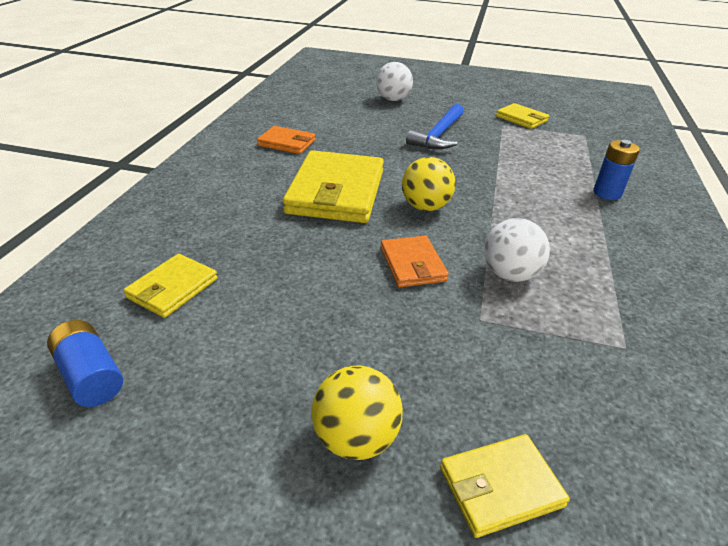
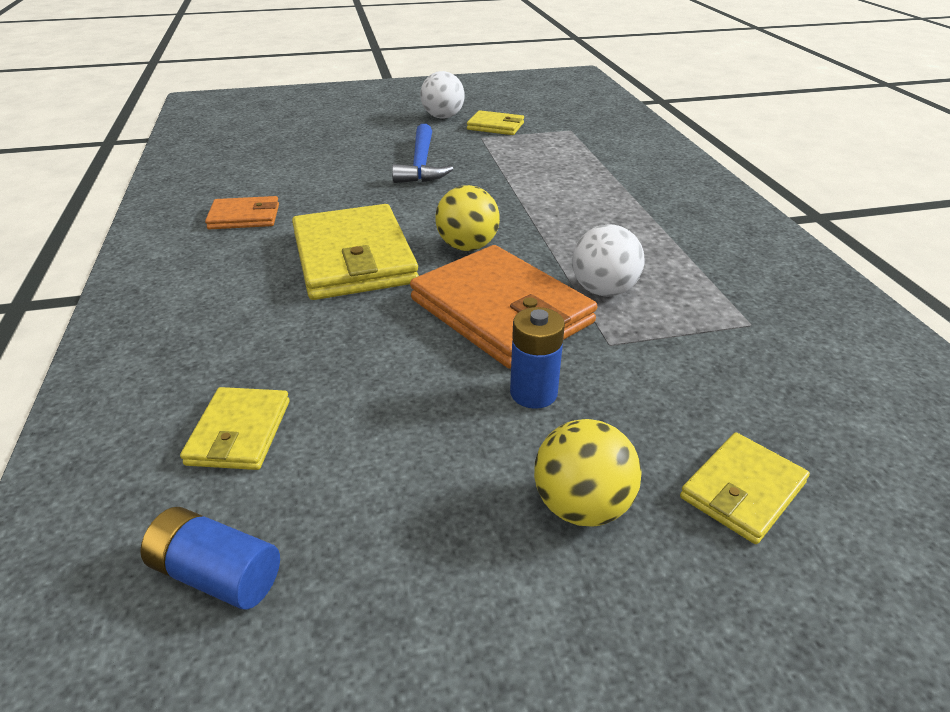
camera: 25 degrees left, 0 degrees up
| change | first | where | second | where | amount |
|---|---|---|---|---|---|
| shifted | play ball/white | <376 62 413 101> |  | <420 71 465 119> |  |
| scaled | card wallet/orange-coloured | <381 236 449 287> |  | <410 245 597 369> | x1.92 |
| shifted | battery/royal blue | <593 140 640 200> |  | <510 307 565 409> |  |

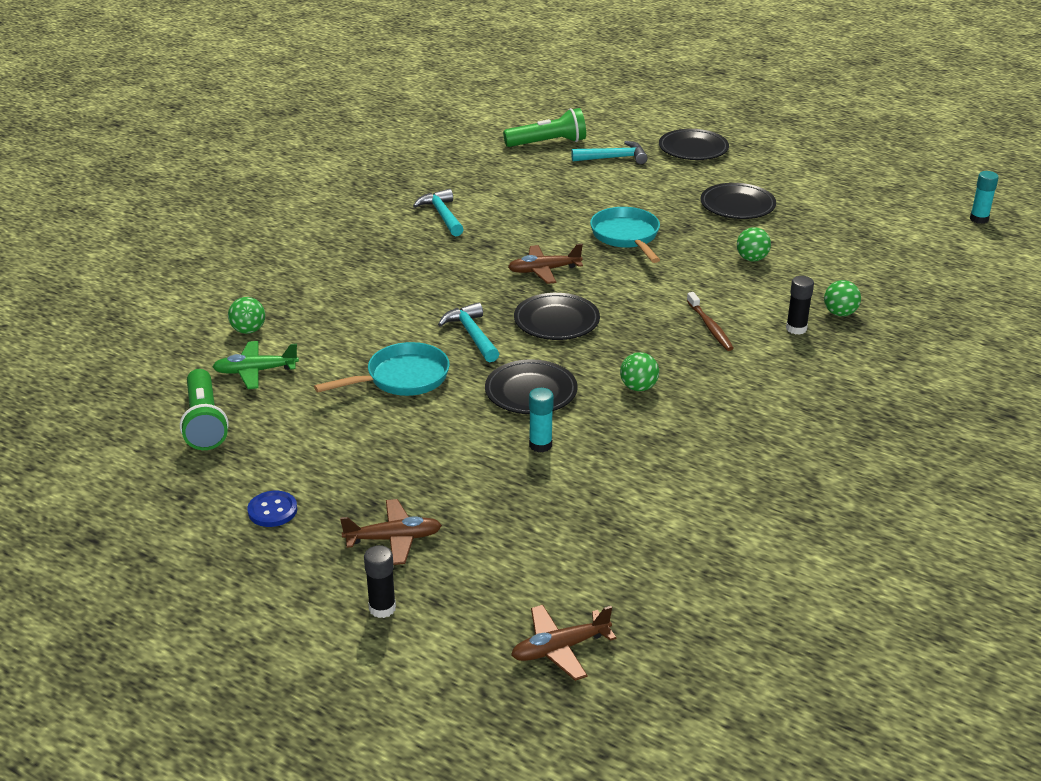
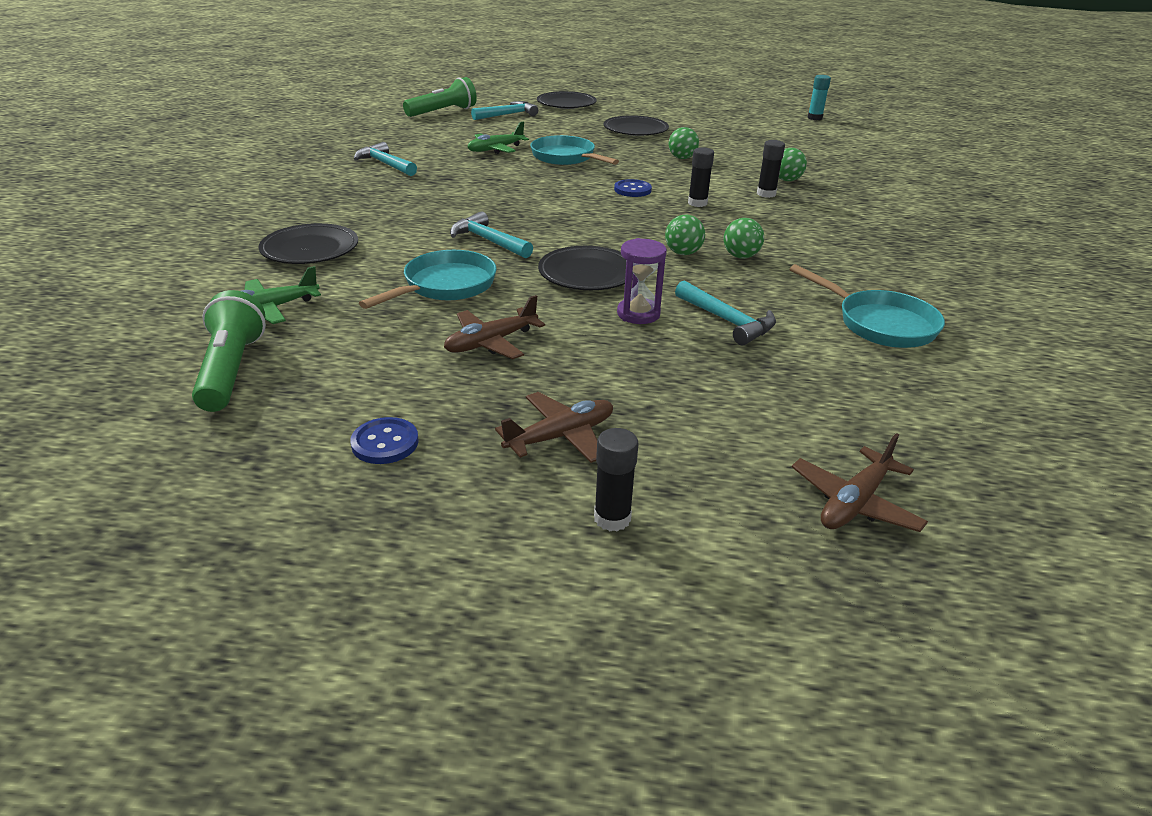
camera: 25 degrees left, 0 degrees up
| change | first | where | second | where | amount |
|---|---|---|---|---|---|
| rotated | pocket torch/leaf-green | <180 369 229 450> |  | <192 290 266 412> | 150 degrees counterclockwise |
| shifted | play ball/leaf-green | <228 297 265 334> |  | <724 218 764 258> |  |
| shifted | toy plane/brown | <508 244 583 284> |  | <444 295 545 359> |  |
| shifted | flat dish/ebony | <514 293 600 340> |  | <259 223 358 264> |  |
| swapped | glue/teal | <529 388 554 452> | hourglass/violet | <617 238 667 324> |  |
| swapped | tooth brush/brown | <687 292 734 351> | glue/ebony | <688 147 714 207> |  |
| new |  |  | toy plane/leaf-green | <468 122 529 154> |  |
| new |  |  | button/royal blue | <614 179 652 197> |  |
| new |  |  | carpenter's hammer/teal | <675 280 776 345> |  |
| new |  |  | frying pan/teal | <789 264 945 348> |  |

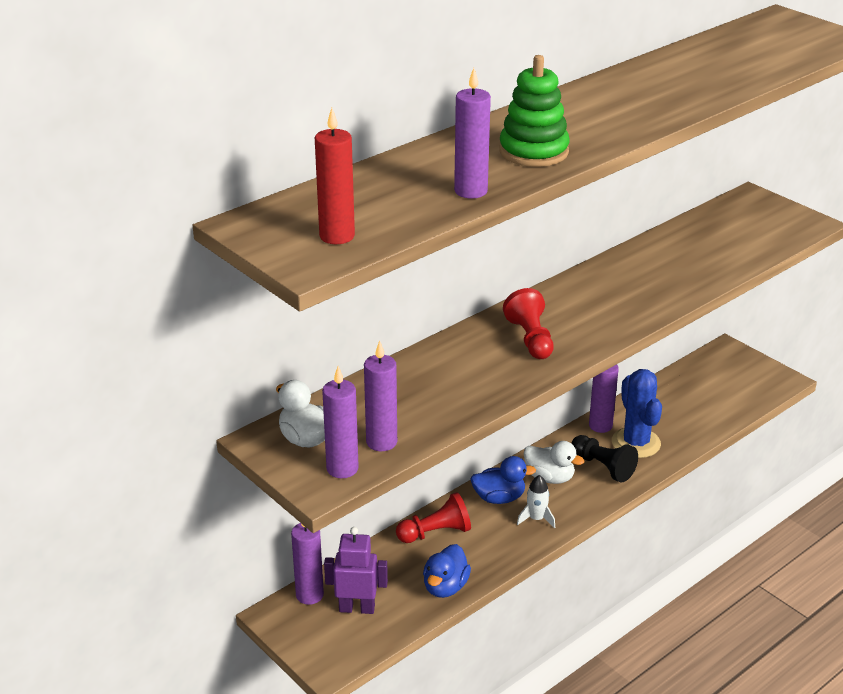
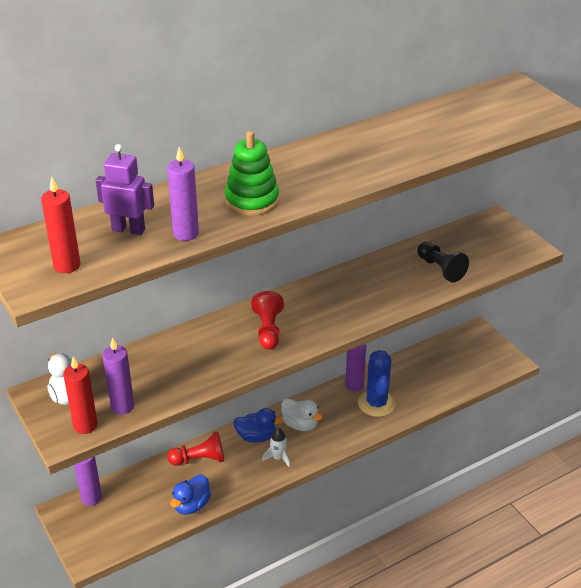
camera: 10 degrees right, 5 degrees up
| change | first | where | second | where | amount |
|---|---|---|---|---|---|
| repainted | candle/violet | <322 366 359 478> | candle/scarlet | <63 357 98 434> |  |
| shifted | toy robot/violet | <324 527 388 614> |  | <96 144 154 235> |  |
| shifted | game pawn/ebony | <571 435 638 482> |  | <417 242 469 282> |  |

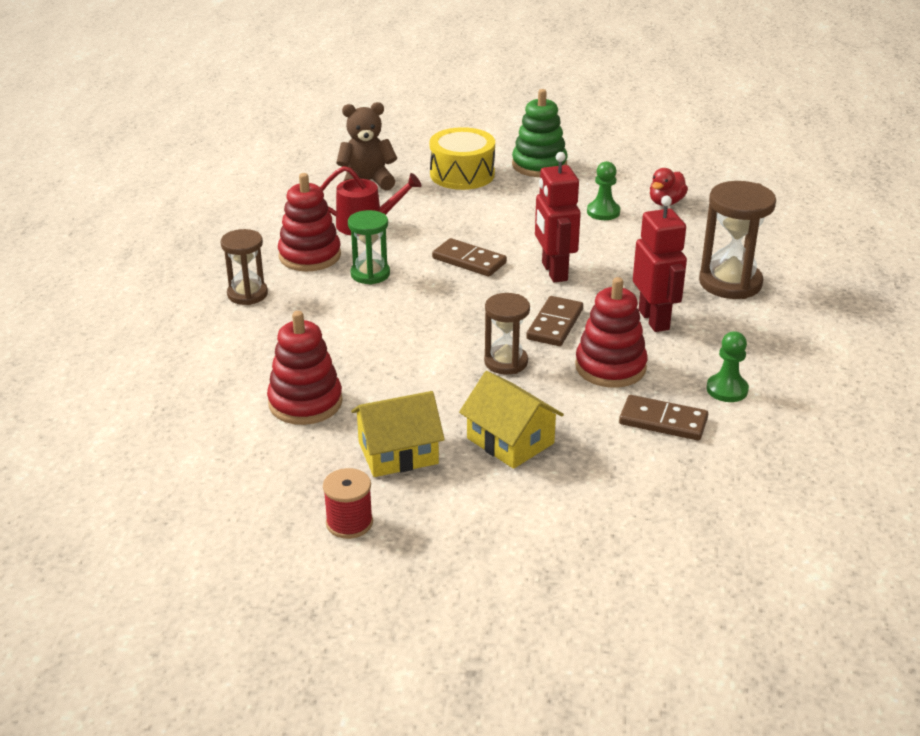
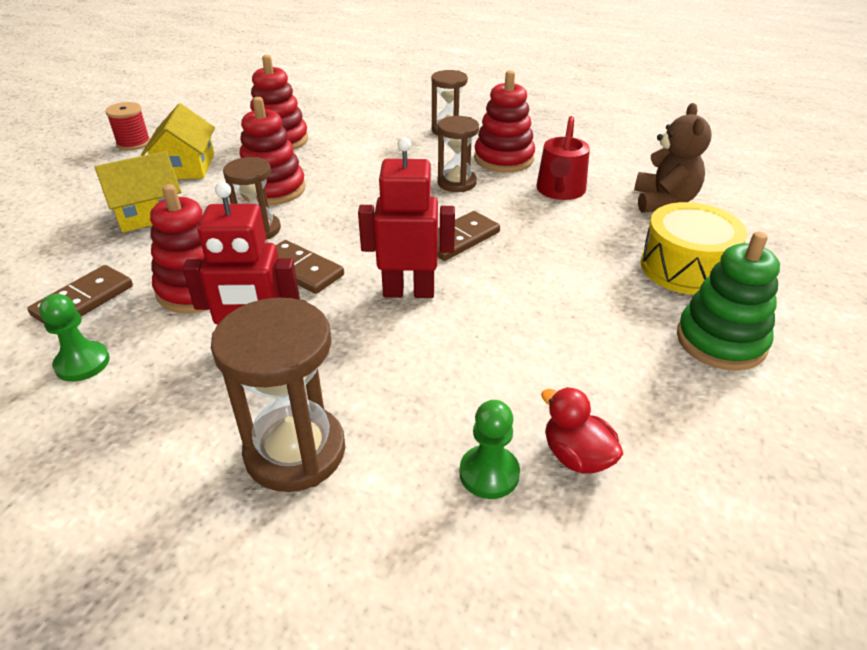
camera: 105 degrees right, 5 degrees up
| change | first | where | second | where | amount |
|---|---|---|---|---|---|
| repainted | hourglass/leaf-green | <348 210 390 285> | hourglass/brown | <437 116 479 192> |  |
| shifted | game pawn/leaf-green | <587 161 620 220> |  | <460 400 520 499> |  |
| new |  |  | ring stacker/scarlet | <240 97 306 205> |  |

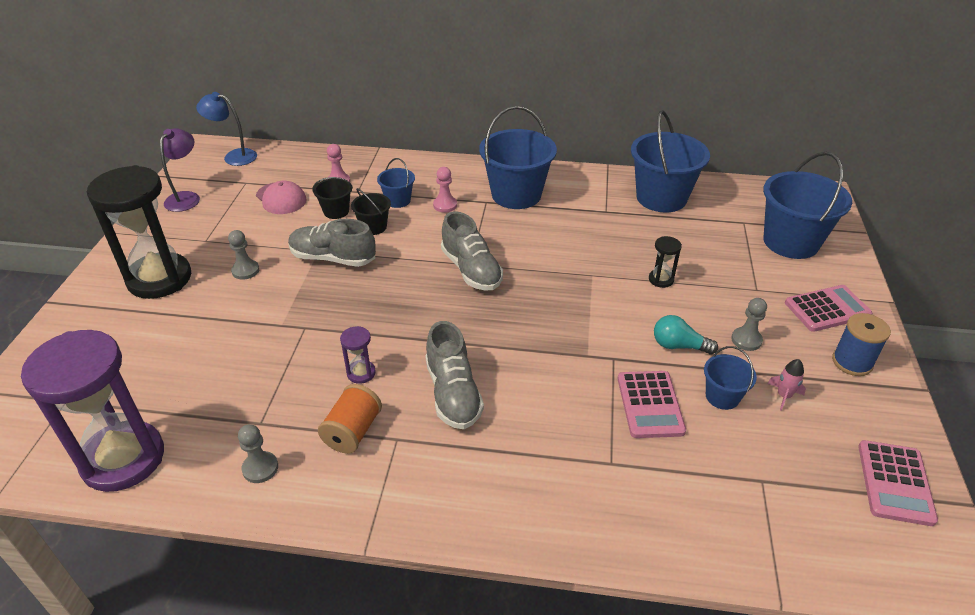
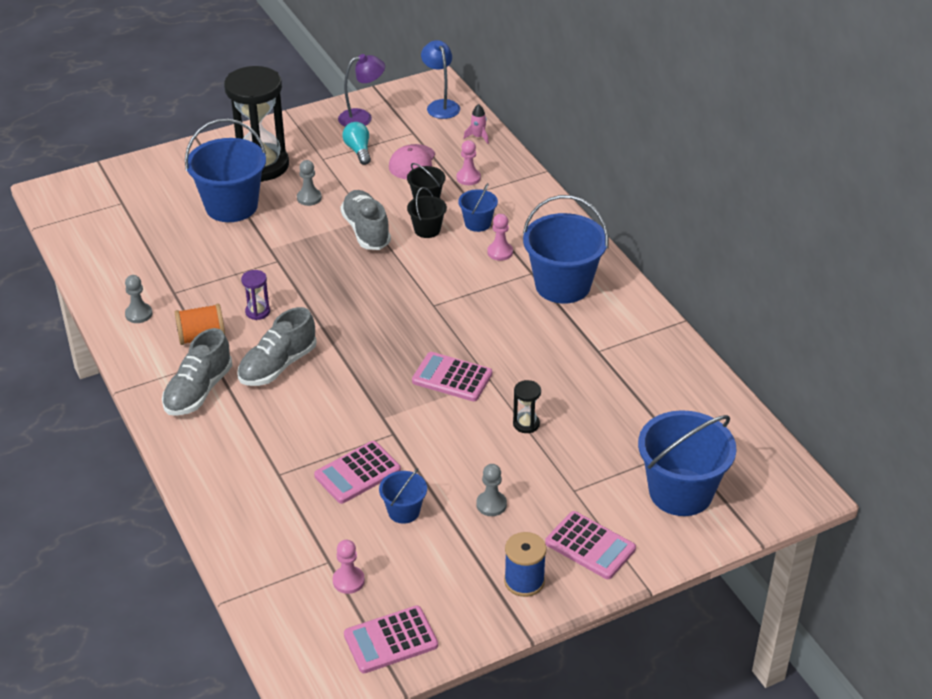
camera: 55 degrees right, 0 degrees up
| change | first | where | second | where | amount |
|---|---|---|---|---|---|
| gone | hourglass/violet | <21 330 164 492> |  |  |  |
| shifted | sneaker/ash-grey | <441 211 503 291> |  | <162 328 233 416> |  |
| shifted | pail/royal blue | <631 110 710 212> |  | <185 119 266 222> |  |
| shifted | bulb/teal | <654 315 718 354> |  | <342 122 371 165> |  |
| shifted | spaceship/pink | <767 359 806 411> |  | <463 104 489 144> |  |
| new |  |  | game pawn/pink | <333 540 365 594> |  |
| new |  |  | pocket calculator/pink | <412 352 492 401> |  |

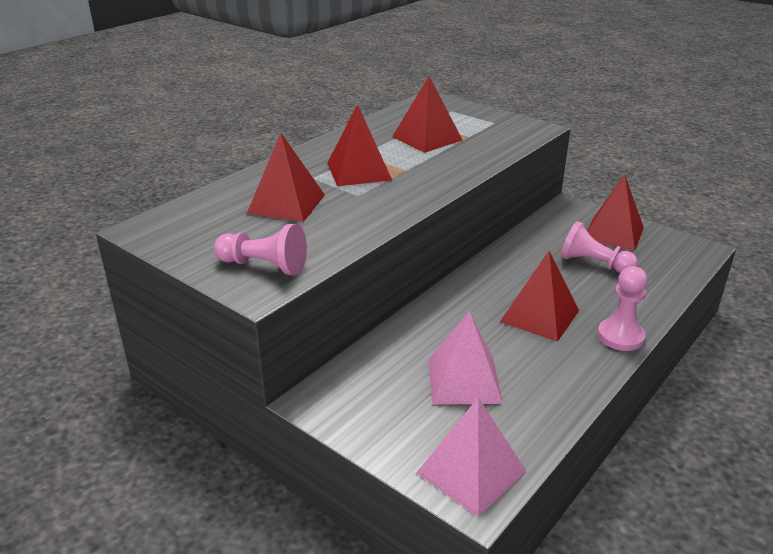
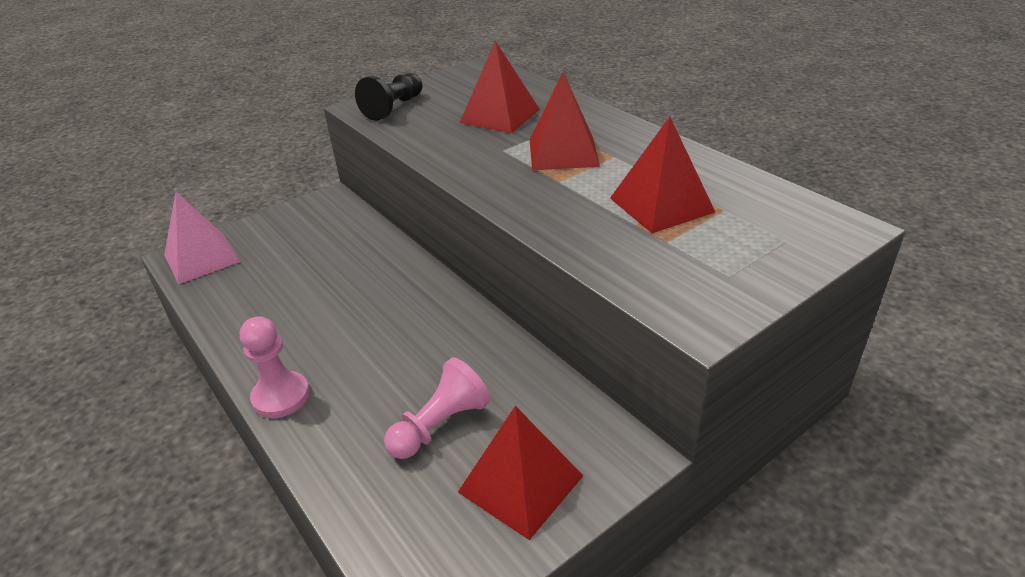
camera: 105 degrees right, 5 degrees up
| change | first | where | second | where | amount |
|---|---|---|---|---|---|
| repainted | game pawn/pink | <214 224 307 275> | game pawn/ebony | <355 73 422 121> |  |
| gone | pyramid shape/pink | <428 311 503 405> |  |  |  |
| gone | pyramid shape/scarlet | <500 251 579 342> |  |  |  |

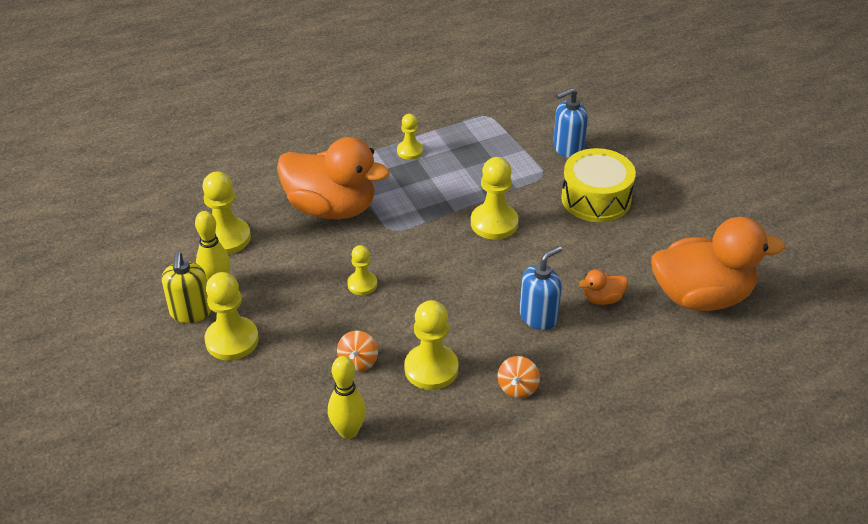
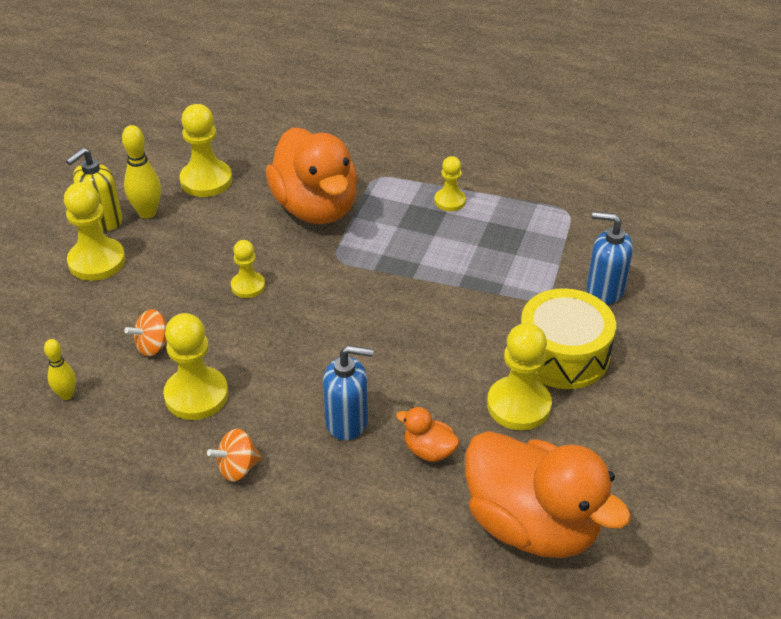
camera: 45 degrees right, 0 degrees up
| change | first | where | second | where | amount |
|---|---|---|---|---|---|
| scaled | bowling pin/yellow | <328 356 366 439> |  | <44 339 76 400> | x0.63 |
| shifted | game pawn/yellow | <471 157 518 240> |  | <487 323 552 430> |  |

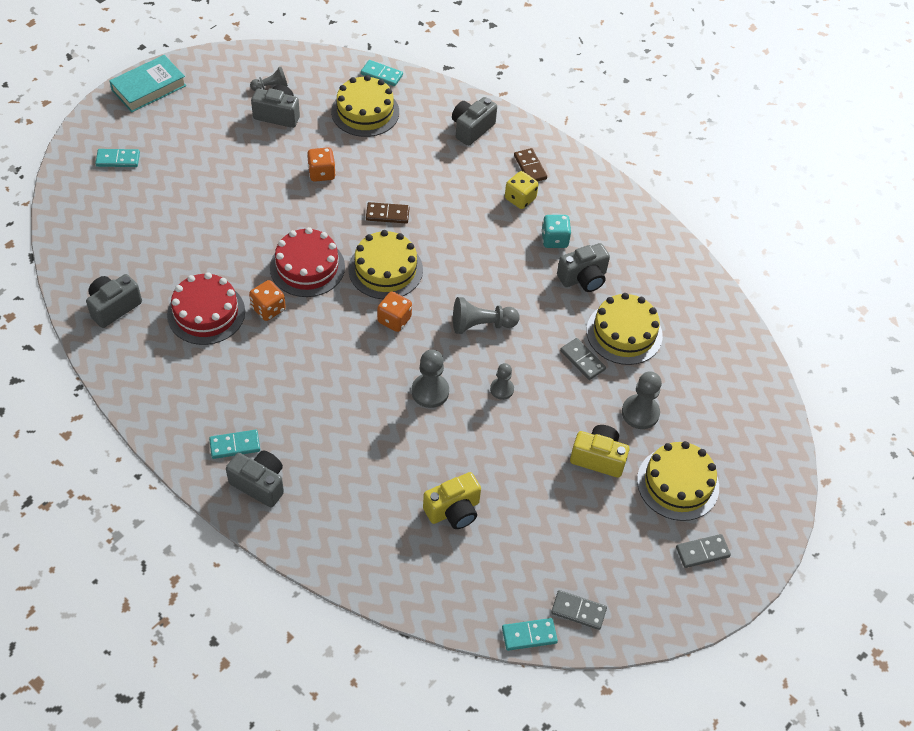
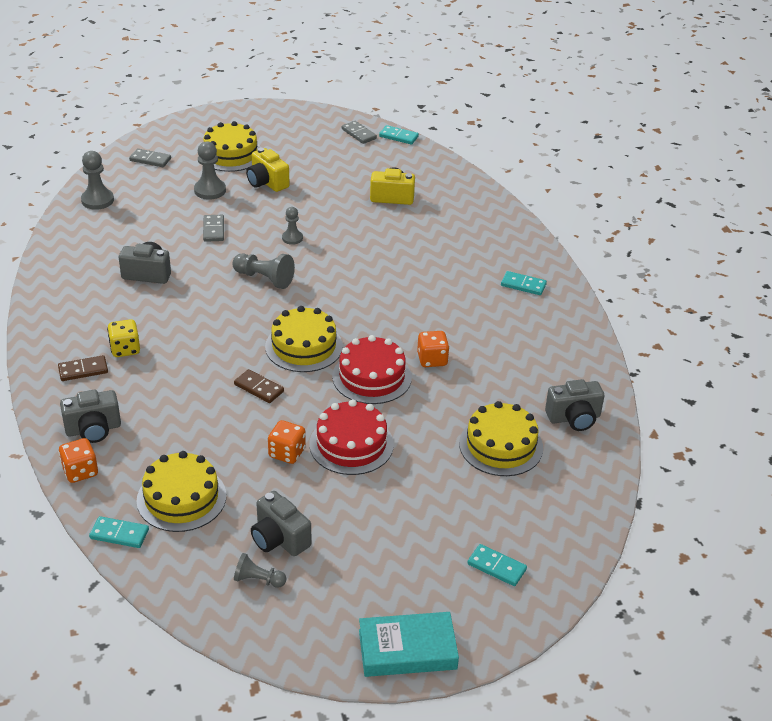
camera: 145 degrees left, 15 degrees down
| change | first | where | second | where | amount |
|---|---|---|---|---|---|
| shifted | gateau/scarlet | <167 272 245 345> |  | <309 400 394 475> |  |
| gone | compact camera/ash-grey | <226 450 284 507> |  |  |  |
| rotated | domino piece/teal | <361 60 403 86> |  | <89 516 149 548> | 45 degrees counterclockwise |
| shifted | game die/orange-coloured | <377 292 412 332> |  | <59 438 98 483> |  |
| shifted | game pawn/ash-grey | <412 350 449 408> |  | <81 151 114 210> |  |
| rotated | domino piece/brown | <514 148 547 182> |  | <58 355 108 381> | 60 degrees clockwise |
| gone | game die/teal | <541 215 571 248> |  |  |  |
| shifted | gateau/yellow | <587 293 663 365> |  | <459 401 543 476> |  |
| shifted | domino piece/ash-grey | <676 534 731 568> |  | <129 148 171 167> |  |

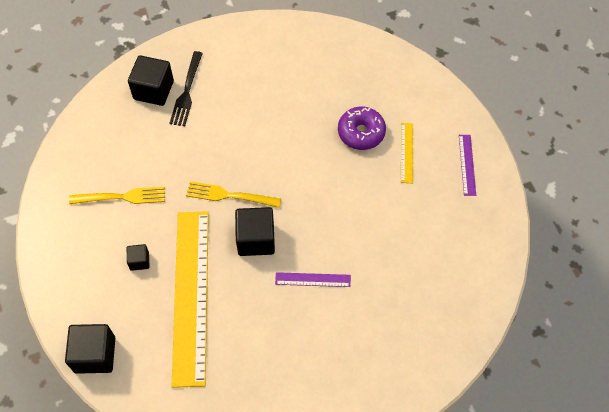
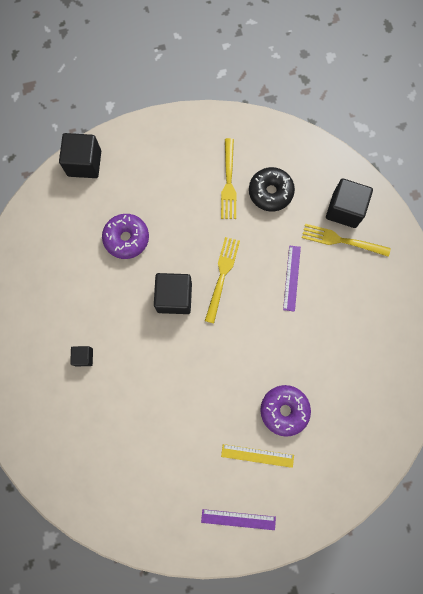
camera: 95 degrees right, 15 degrees up
| change | first | where | second | where | amount |
|---|---|---|---|---|---|
| shifted | cube/ebony | <127 244 150 271> |  | <70 346 93 367> |  |
| repainted | dinner fork/ebony | <169 51 203 126> | dinner fork/yellow | <302 224 391 257> |  |
| swapped | straightedge/yellow | <172 211 209 388> | glazed donut/violet | <102 214 149 259> |  |
| shifted | straightedge/violet | <275 272 351 287> |  | <283 246 301 312> |  |
| new |  |  | glazed donut/ebony | <249 167 295 212> |  |

